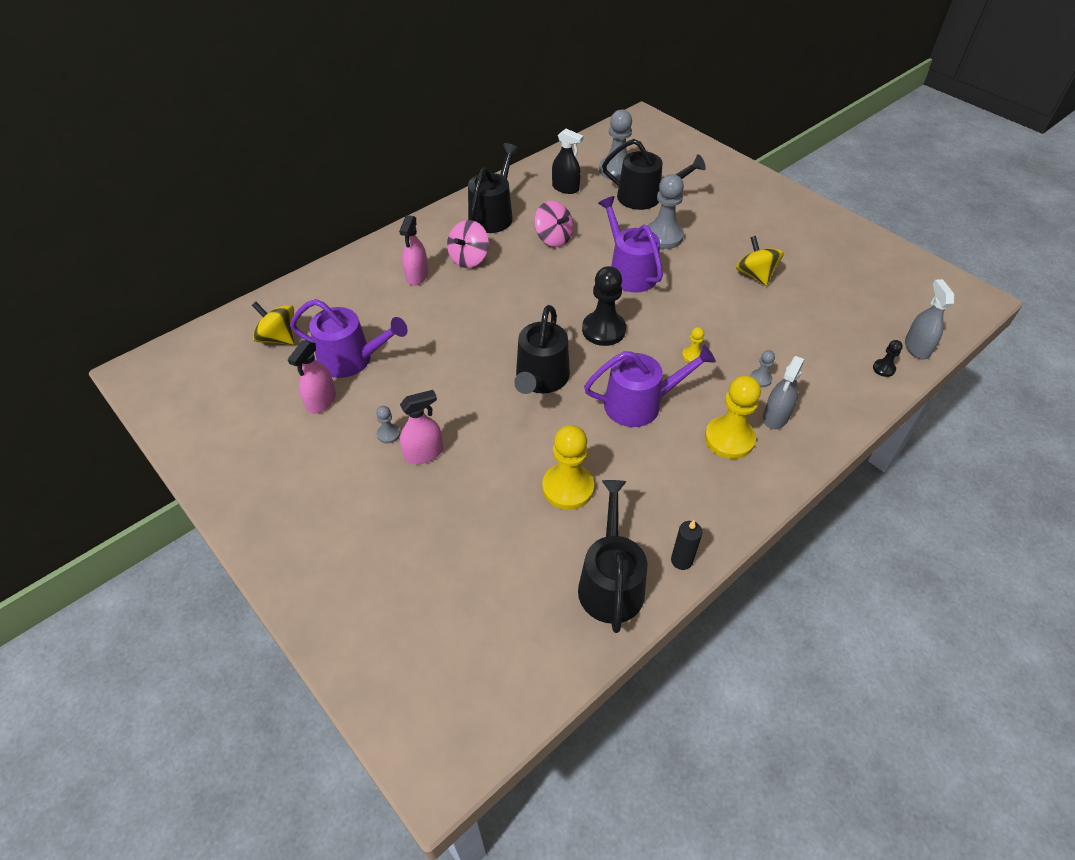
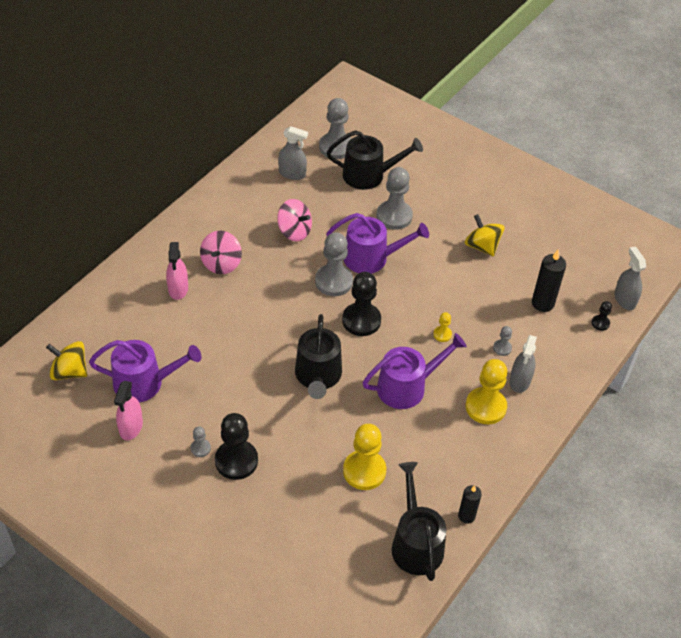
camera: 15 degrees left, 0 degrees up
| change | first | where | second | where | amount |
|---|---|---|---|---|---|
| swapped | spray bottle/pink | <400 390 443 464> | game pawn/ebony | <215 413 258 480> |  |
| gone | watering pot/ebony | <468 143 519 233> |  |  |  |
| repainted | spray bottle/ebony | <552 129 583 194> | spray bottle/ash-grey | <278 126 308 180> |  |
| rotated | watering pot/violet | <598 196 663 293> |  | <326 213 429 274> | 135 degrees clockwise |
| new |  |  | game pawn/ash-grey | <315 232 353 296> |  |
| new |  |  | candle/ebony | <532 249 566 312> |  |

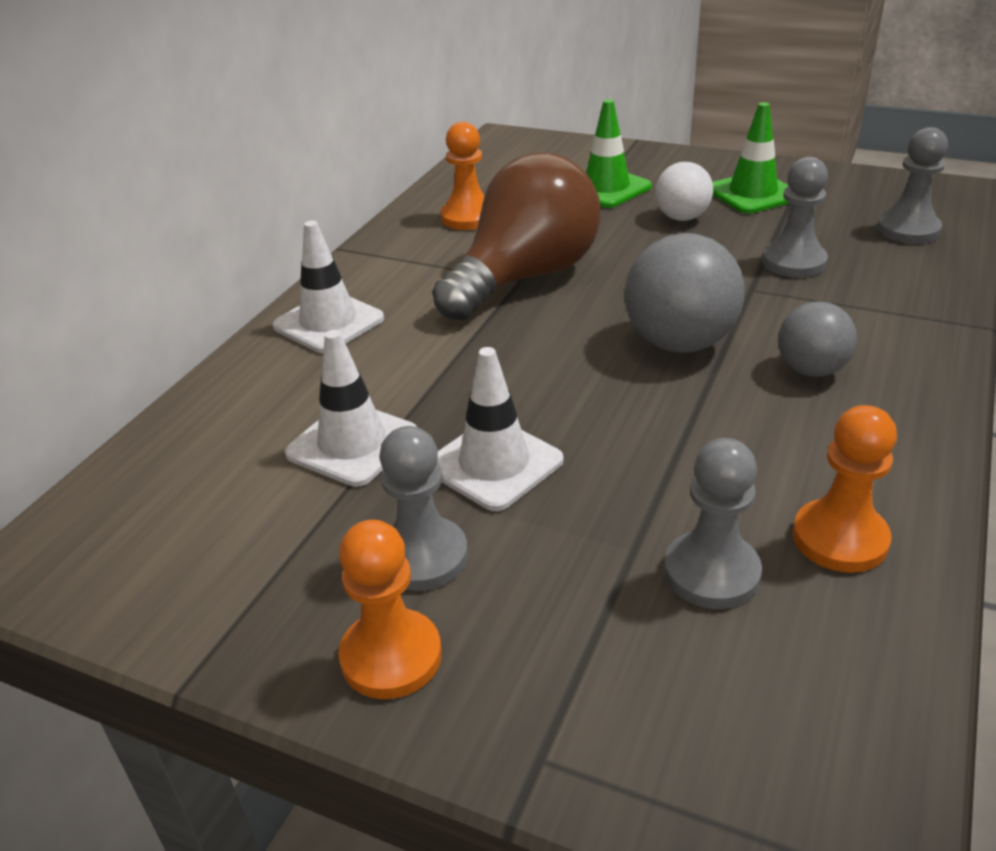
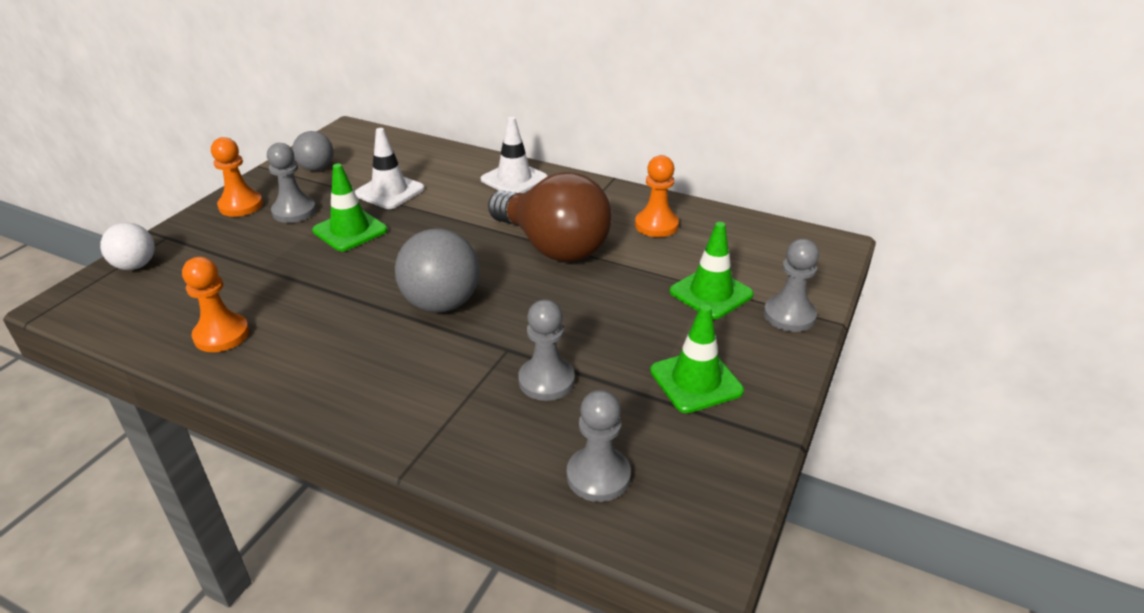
camera: 90 degrees right, 0 degrees up
| change | first | where | second | where | amount |
|---|---|---|---|---|---|
| repainted | safety cone/white | <437 347 563 511> | safety cone/leaf-green | <312 164 388 252> |  |
| shifted | play ball/white | <655 162 713 221> |  | <100 223 155 270> |  |
| shifted | game pawn/ash-grey | <664 438 762 609> |  | <764 239 819 332> |  |
| shifted | play ball/ash-grey | <778 301 857 377> |  | <292 131 333 171> |  |

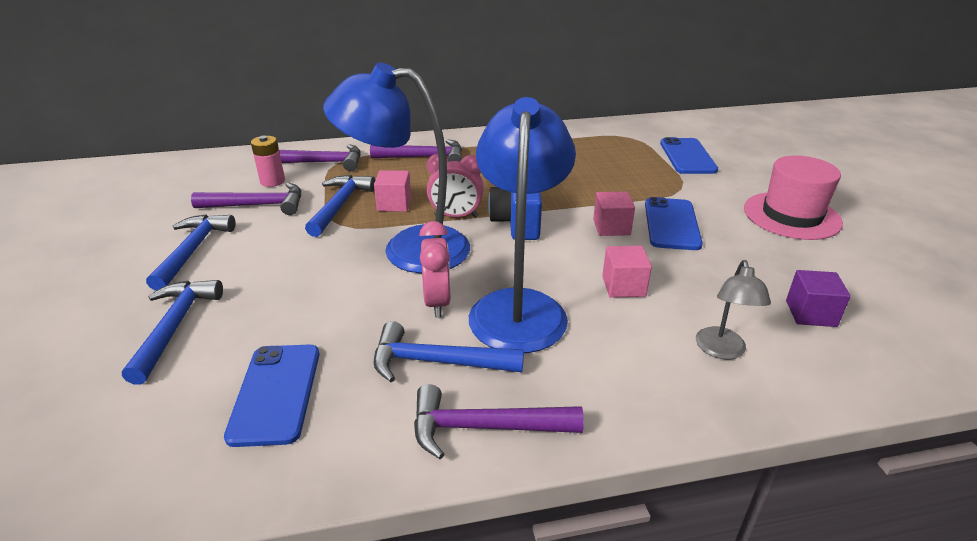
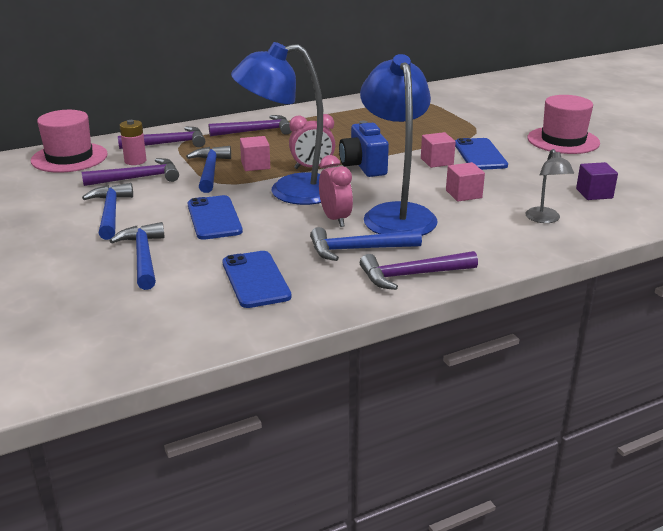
camera: 15 degrees left, 5 degrees down
| change | first | where | second | where | amount |
|---|---|---|---|---|---|
| shifted | phone/royal blue | <660 137 718 174> |  | <188 195 243 240> |  |
| new |  |  | top hat/pink | <31 110 108 173> |  |

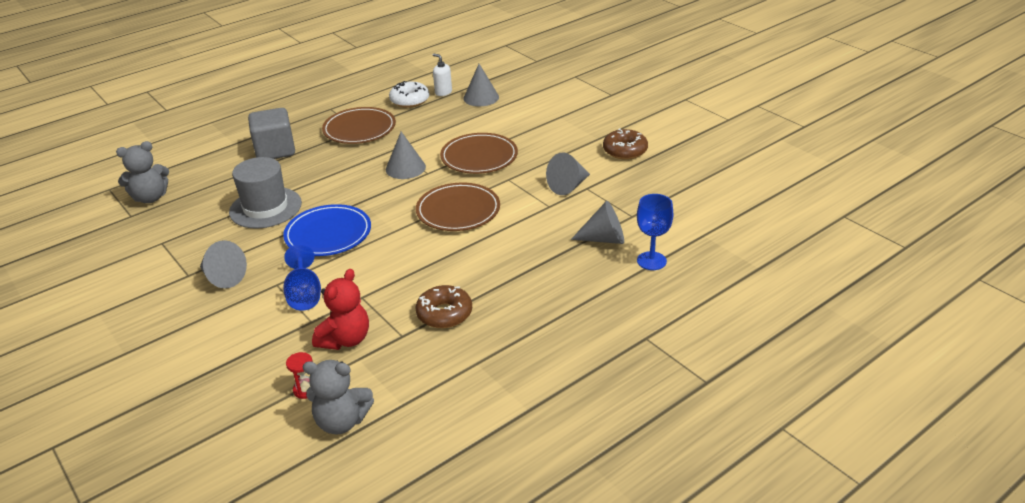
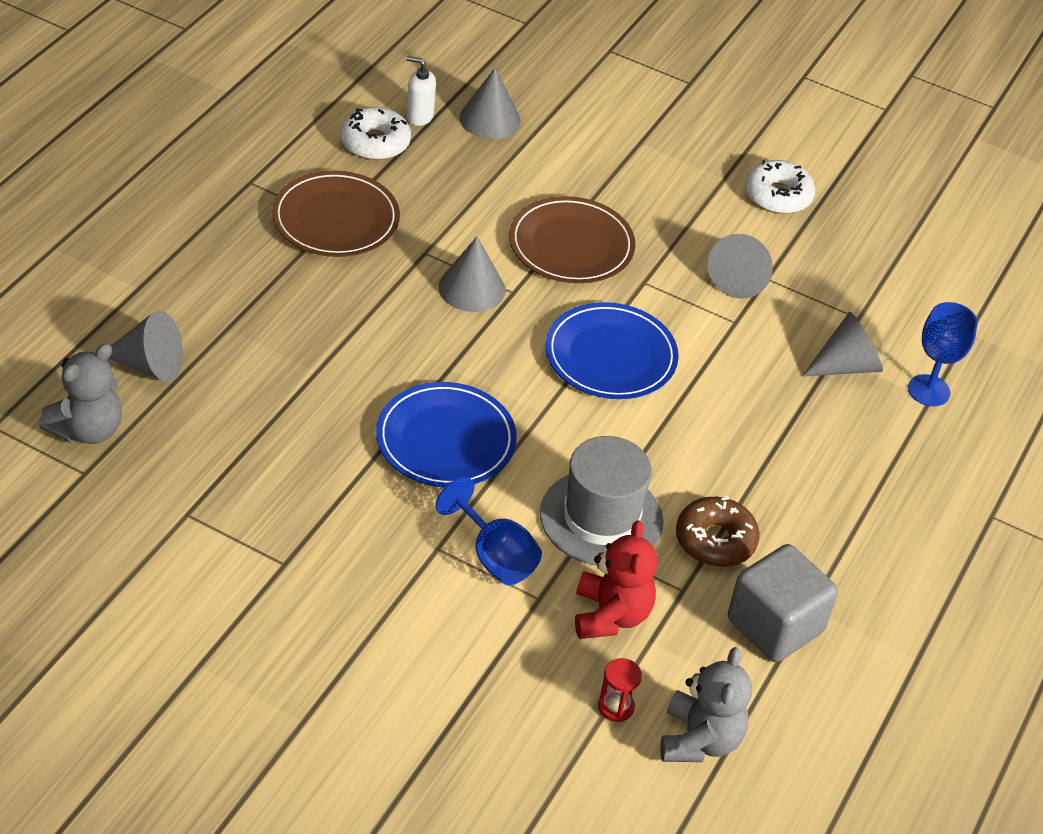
camera: 30 degrees left, 10 degrees up
| change | first | where | second | where | amount |
|---|---|---|---|---|---|
| shifted | cone/ash-grey | <200 240 247 288> |  | <108 310 183 382> |  |
| shifted | top hat/ash-grey | <229 157 302 228> |  | <540 436 663 566> |  |
| shifted | cube/ash-grey | <248 108 295 159> |  | <728 544 838 662> |  |
| rotated | stuffed bear/ash-grey | <303 360 374 434> |  | <660 647 752 762> | 60 degrees counterclockwise |
| repainted | flat dish/brown | <416 183 500 231> | flat dish/royal blue | <545 302 679 399> |  |
| repainted | glazed donut/brown | <603 128 648 160> | glazed donut/white | <745 160 815 214> |  |

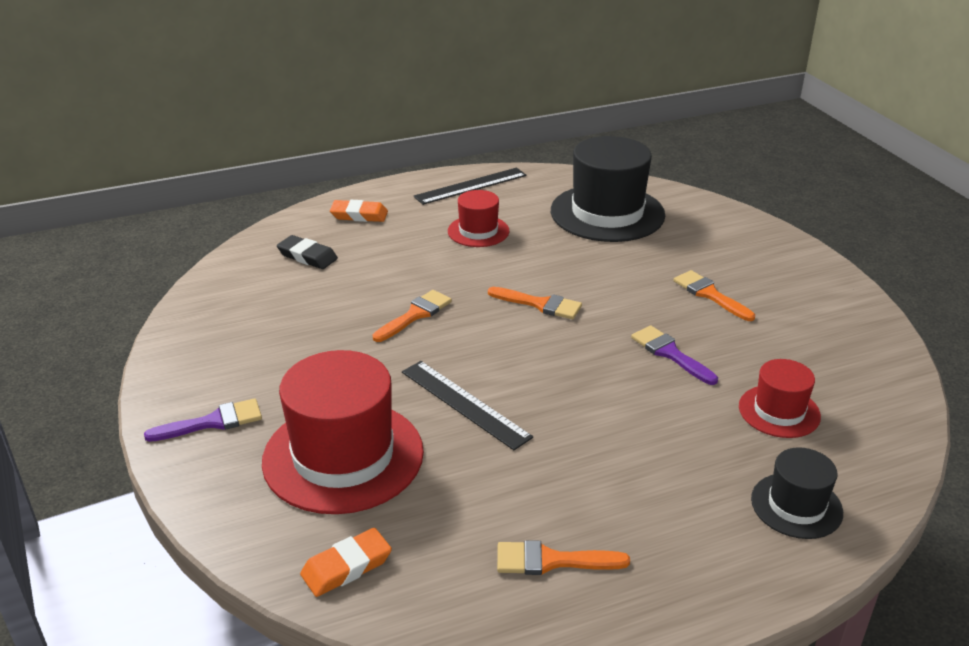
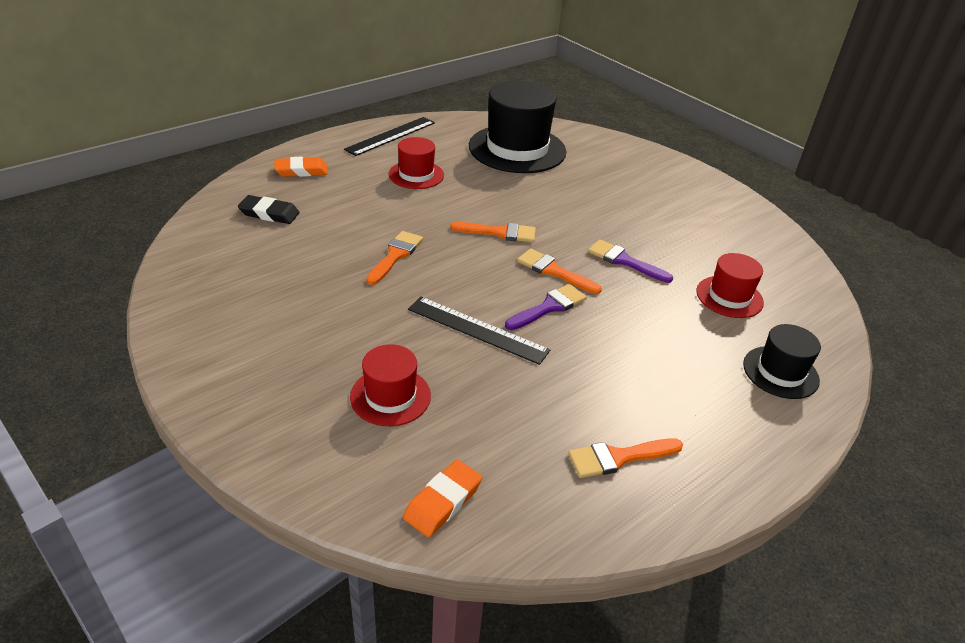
camera: 20 degrees left, 5 degrees up
| change | first | where | second | where | amount |
|---|---|---|---|---|---|
| shifted | brush/violet | <144 398 262 442> |  | <505 284 587 330> |  |
| scaled | top hat/scarlet | <262 350 424 514> |  | <350 344 431 426> | x0.53 |
| shifted | brush/orange-coloured | <673 270 755 321> |  | <517 249 602 294> |  |

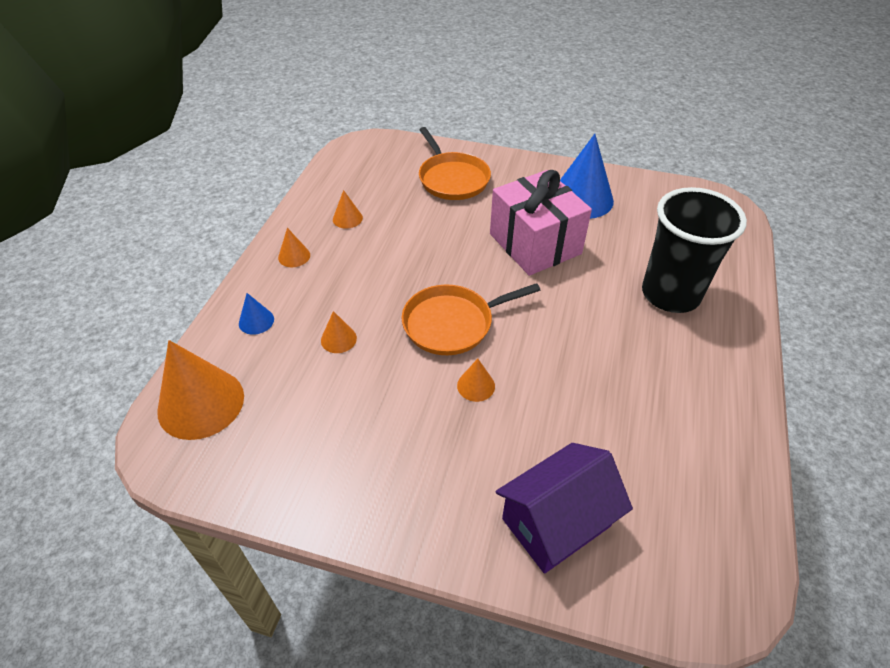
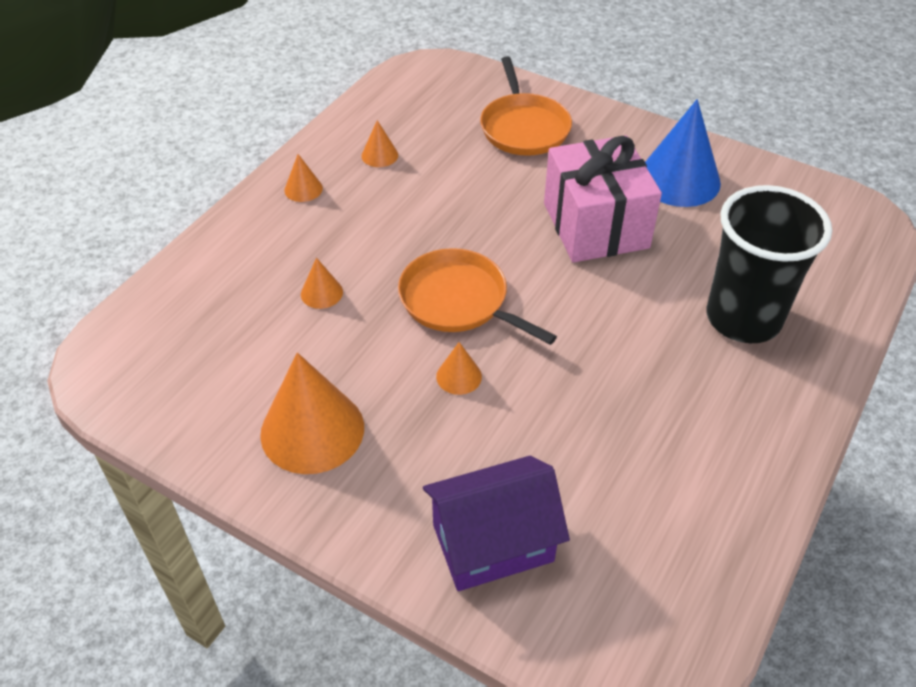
camera: 15 degrees right, 0 degrees up
| change | first | where | second | where | amount |
|---|---|---|---|---|---|
| shifted | cone/orange-coloured | <157 340 244 440> |  | <260 353 364 474> |  |
| gone | cone/royal blue | <239 293 274 335> |  |  |  |
| rotated | frying pan/orange-coloured | <401 283 540 355> |  | <398 248 557 345> | 45 degrees clockwise |

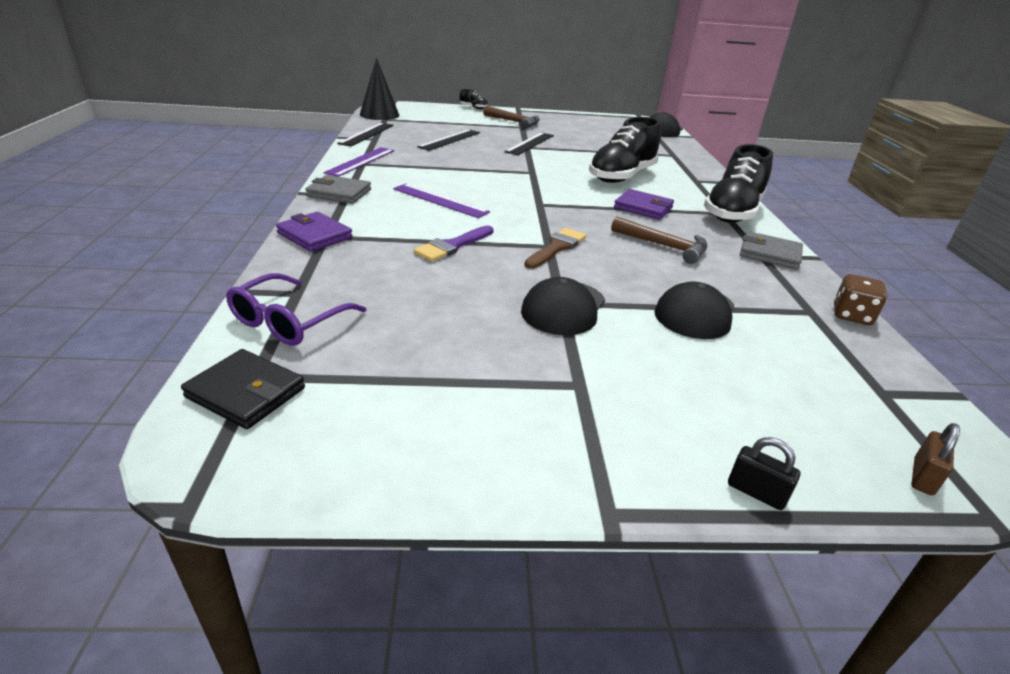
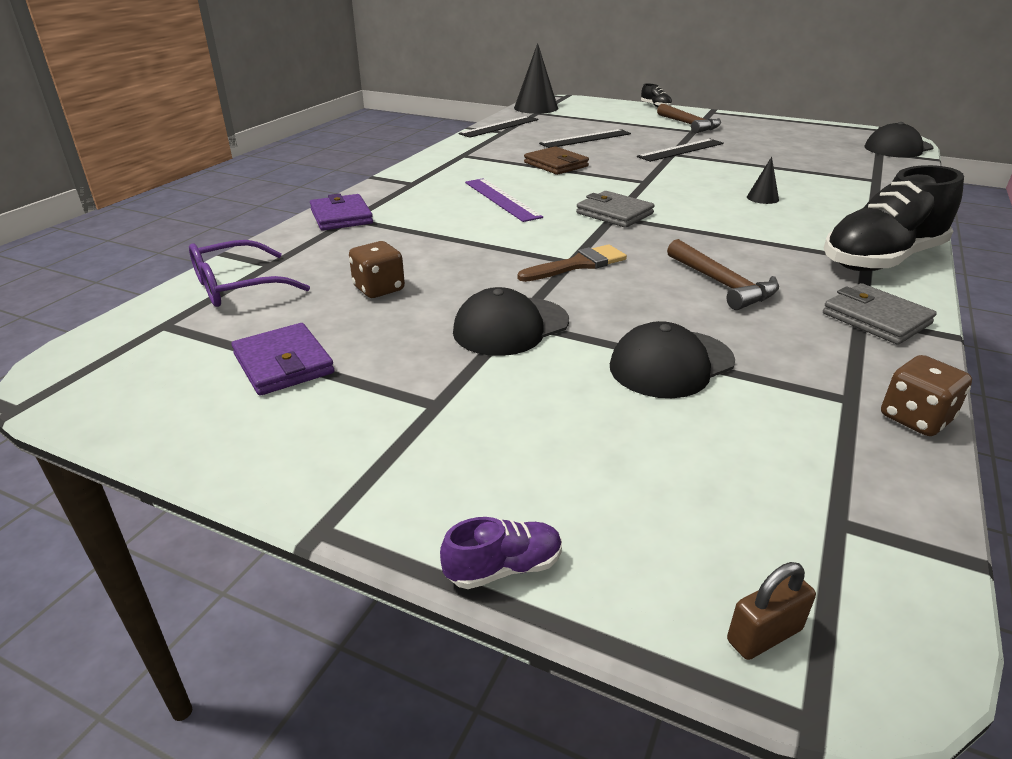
camera: 30 degrees right, 0 degrees up
| change | first | where | second | where | amount |
|---|---|---|---|---|---|
| gone | card wallet/ebony | <181 349 305 429> |  |  |  |
| shifted | card wallet/ash-grey | <305 175 371 204> |  | <576 191 655 228> |  |
| gone | straightedge/violet | <323 147 394 177> |  |  |  |
| gone | brush/violet | <414 226 493 262> |  |  |  |
| swapped | sneaker/ebony | <589 117 661 183> | cone/ebony | <747 157 779 204> |  |
| shifted | card wallet/violet | <614 189 674 220> |  | <231 323 334 396> |  |
| swapped | padlock/ebony | <728 437 800 510> | sneaker/violet | <440 517 562 589> |  |
| new |  |  | game die/brown | <349 241 405 298> |  |
| new |  |  | card wallet/brown | <524 146 589 175> |  |

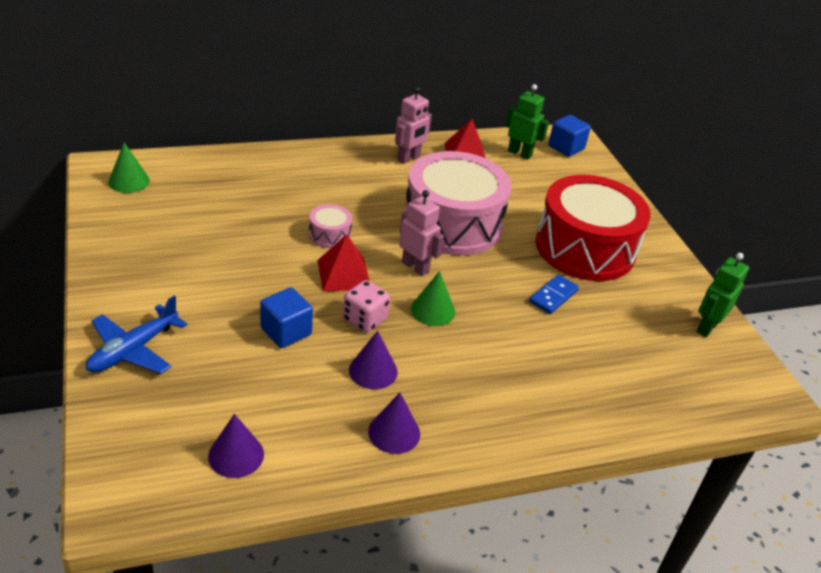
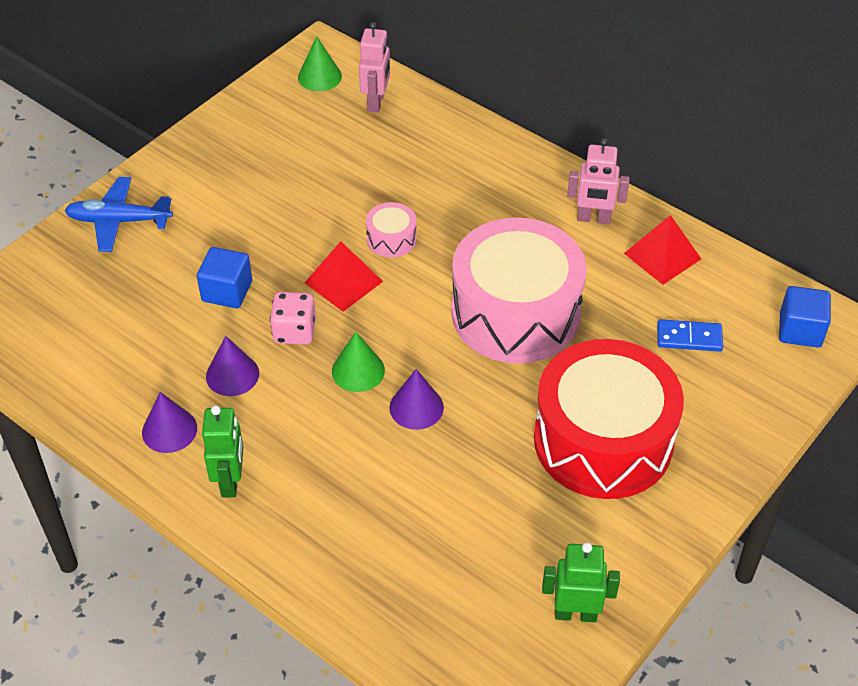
camera: 60 degrees right, 10 degrees up
| change | first | where | second | where | amount |
|---|---|---|---|---|---|
| shifted | cone/violet | <208 414 264 478> |  | <389 369 444 430> |  |
| shifted | toy robot/pink | <399 190 444 276> |  | <359 22 390 113> |  |
| shifted | toy robot/leaf-green | <506 84 549 160> |  | <202 406 243 497> |  |
| shifted | domino piece/royal blue | <529 275 579 314> |  | <657 319 723 352> |  |

